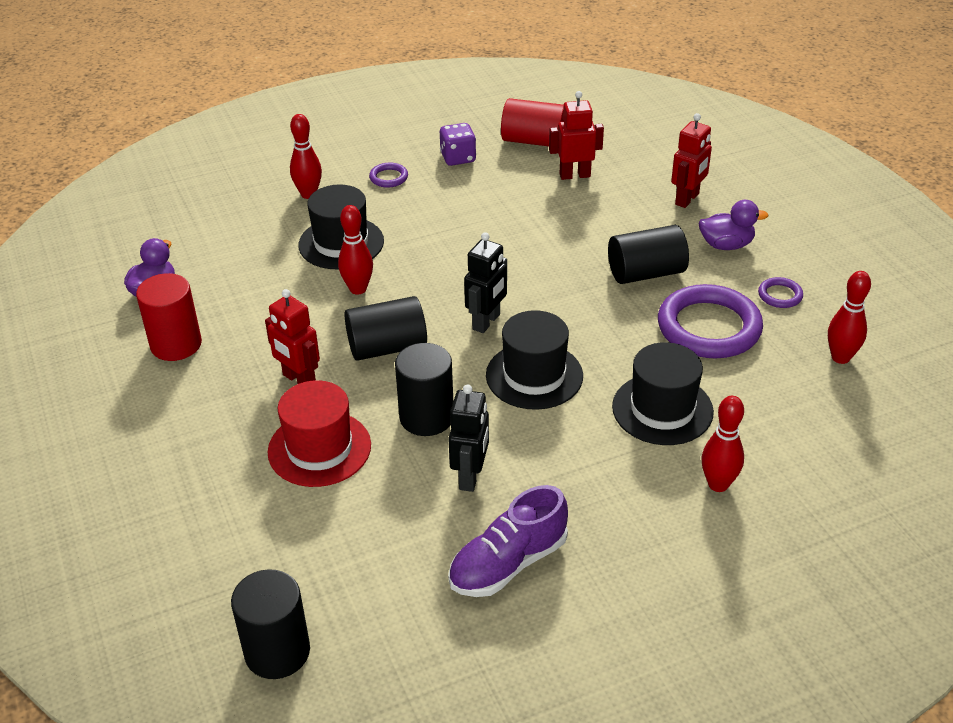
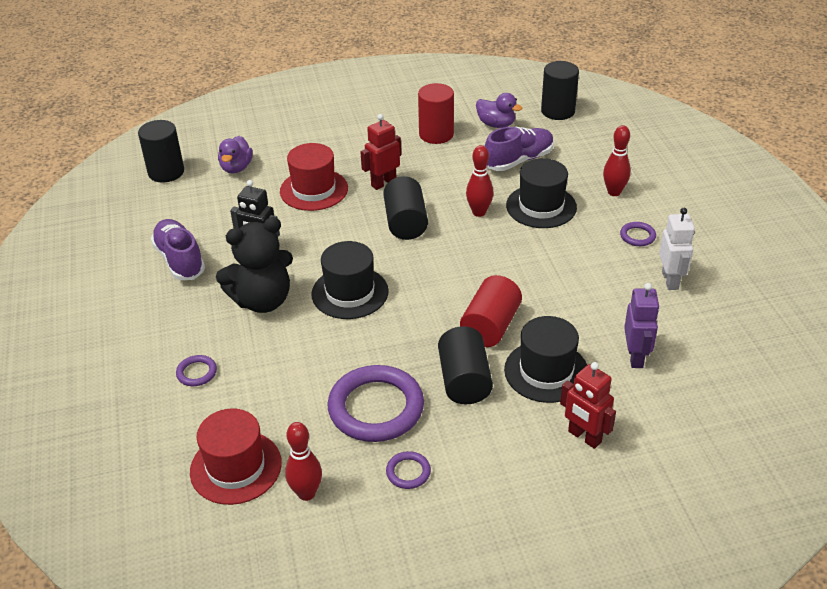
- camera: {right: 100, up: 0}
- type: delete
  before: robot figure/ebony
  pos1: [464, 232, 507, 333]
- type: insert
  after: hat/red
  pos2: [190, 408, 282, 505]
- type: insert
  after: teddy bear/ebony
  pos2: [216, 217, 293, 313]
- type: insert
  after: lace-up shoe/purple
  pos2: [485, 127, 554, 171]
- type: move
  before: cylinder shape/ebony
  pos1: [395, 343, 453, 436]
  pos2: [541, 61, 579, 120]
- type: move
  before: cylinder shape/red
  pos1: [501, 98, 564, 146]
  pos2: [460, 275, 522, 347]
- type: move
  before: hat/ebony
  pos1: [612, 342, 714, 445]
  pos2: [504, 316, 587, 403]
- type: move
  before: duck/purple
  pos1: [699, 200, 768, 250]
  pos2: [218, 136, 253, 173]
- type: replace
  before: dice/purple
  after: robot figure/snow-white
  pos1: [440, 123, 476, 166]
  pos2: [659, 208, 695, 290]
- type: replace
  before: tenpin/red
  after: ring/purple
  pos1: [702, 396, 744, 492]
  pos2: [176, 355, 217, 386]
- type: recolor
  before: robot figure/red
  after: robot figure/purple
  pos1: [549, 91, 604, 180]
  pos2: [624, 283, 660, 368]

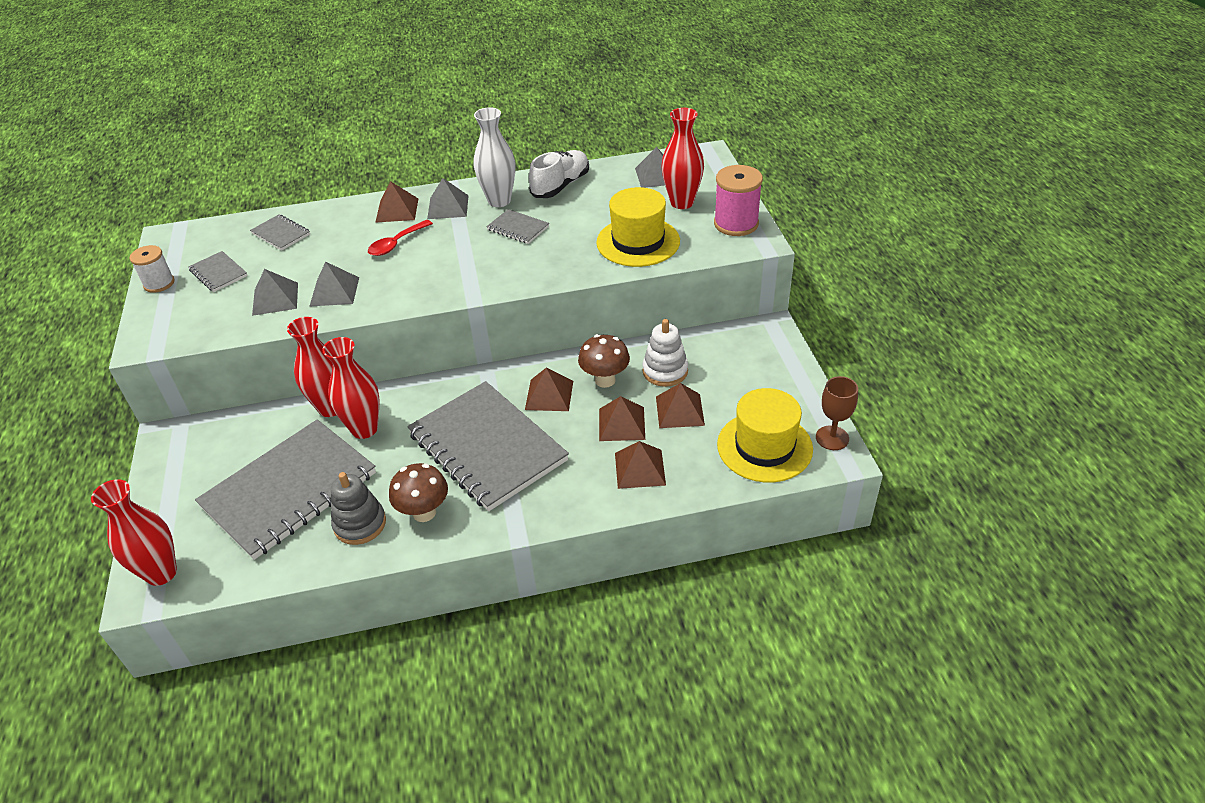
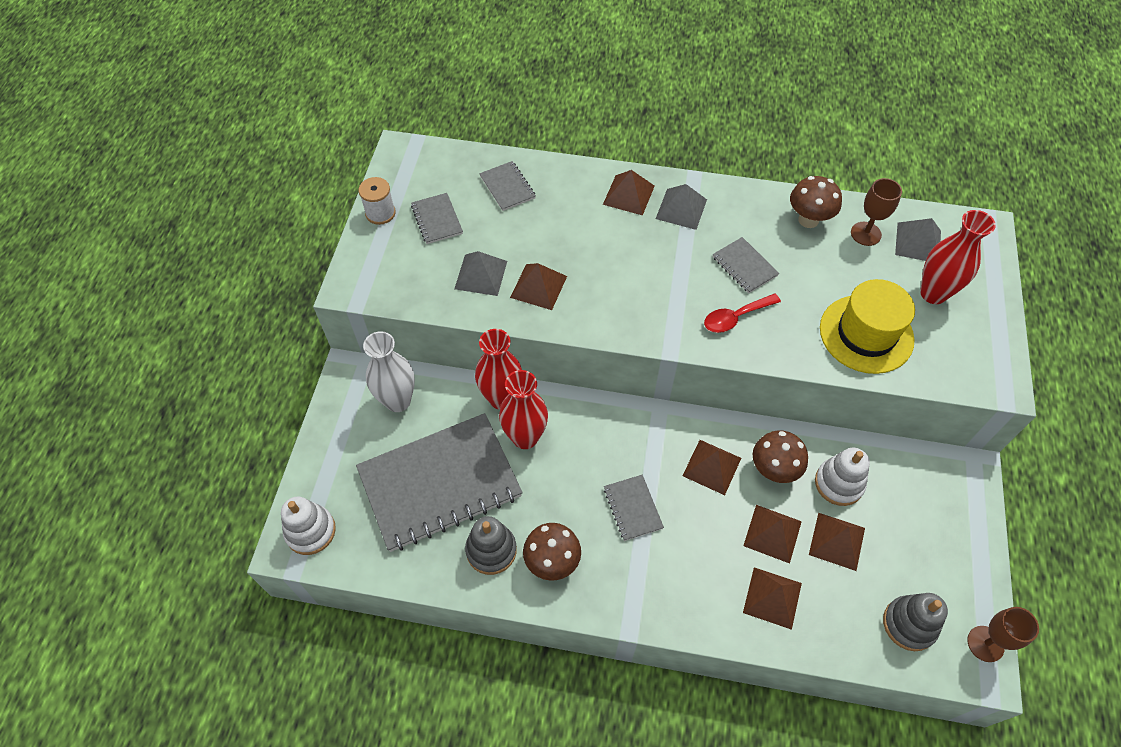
- camera: {right: 20, up: 15}
- type: delete
  before: spool/pink
  pos1: [714, 165, 763, 236]
- type: insert
  after: chalice/russet
  pos2: [851, 178, 902, 246]
- type: move
  before: teaspoon/red
  pos1: [368, 220, 433, 256]
  pos2: [704, 294, 781, 333]
- type: move
  before: flower vase/snow-white
  pos1: [474, 107, 516, 207]
  pos2: [363, 331, 415, 412]
- type: replace
  before: flower vase/red
  after: ring stacker/snow-white
  pos1: [91, 479, 177, 586]
  pos2: [281, 497, 336, 555]
- type: replace
  before: lace-up shoe/snow-white
  after: toadstool/russet
  pos1: [529, 150, 589, 198]
  pos2: [790, 176, 842, 228]
- type: replace
  before: hat/yellow
  after: ring stacker/grey
  pos1: [717, 388, 813, 482]
  pos2: [883, 593, 948, 651]
- type: recolor
  before: pyramid shape/grey
  after: pyramid shape/russet
  pos1: [309, 261, 359, 307]
  pos2: [510, 263, 567, 310]
- type: resize
  before: notepad/grey
  pos1: [407, 381, 569, 511]
  pos2: [604, 475, 664, 541]
  scale: 0.42

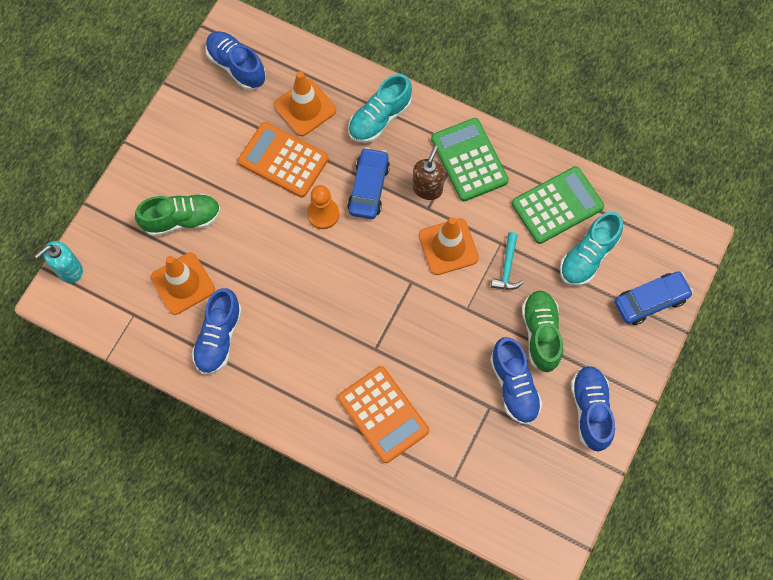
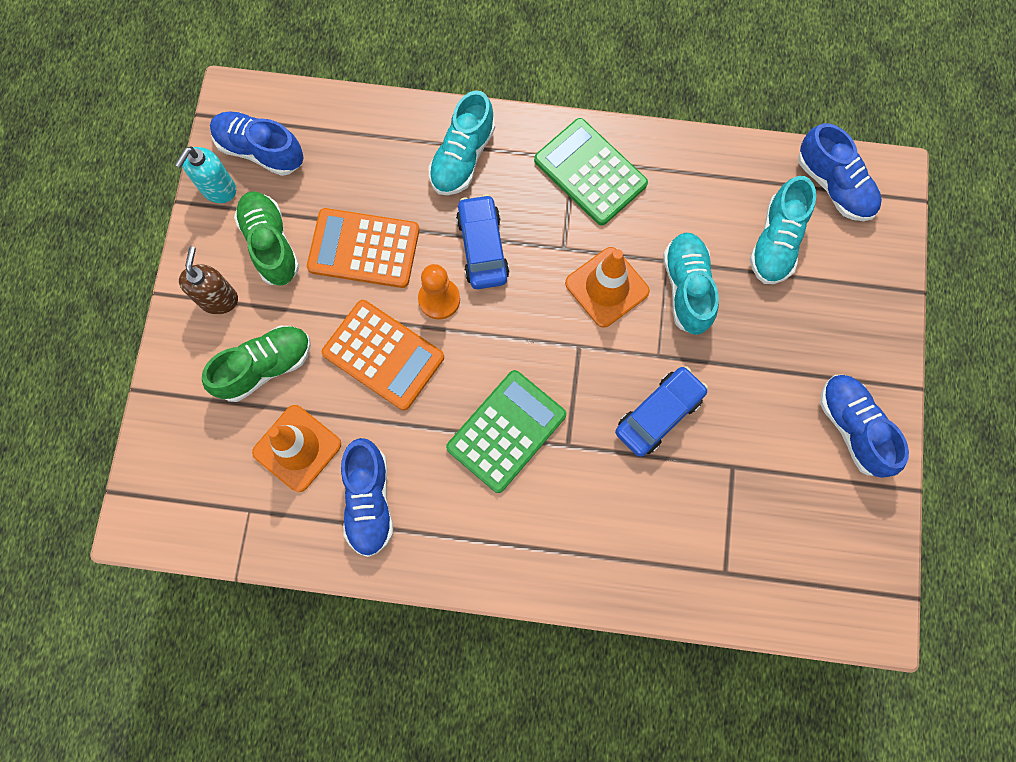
- camera: {right: -20, up: 5}
- type: delete
  before: road cone/bright orange
  pos1: [274, 71, 336, 136]
- type: move
  before: soap dispenser/turquoise
  pos1: [34, 241, 83, 283]
  pos2: [175, 146, 236, 203]
- type: move
  before: pocket calculator/bright orange
  pos1: [338, 366, 429, 463]
  pos2: [322, 300, 444, 410]
- type: move
  before: soap dispenser/russet
  pos1: [413, 146, 445, 200]
  pos2: [179, 246, 238, 314]
- type: move
  before: lace-up shoe/royal blue
  pos1: [490, 337, 543, 425]
  pos2: [798, 123, 882, 221]
- type: move
  before: pocket calculator/leaf-green
  pos1: [512, 166, 604, 244]
  pos2: [446, 370, 566, 493]
- type: move
  before: lace-up shoe/leaf-green
  pos1: [522, 290, 563, 372]
  pos2: [234, 191, 300, 286]
- type: move
  before: automobile/royal blue
  pos1: [615, 272, 693, 325]
  pos2: [615, 366, 708, 457]
- type: replace
  before: hammer/turquoise
  after: lace-up shoe/turquoise
  pos1: [491, 232, 524, 290]
  pos2: [663, 233, 719, 335]

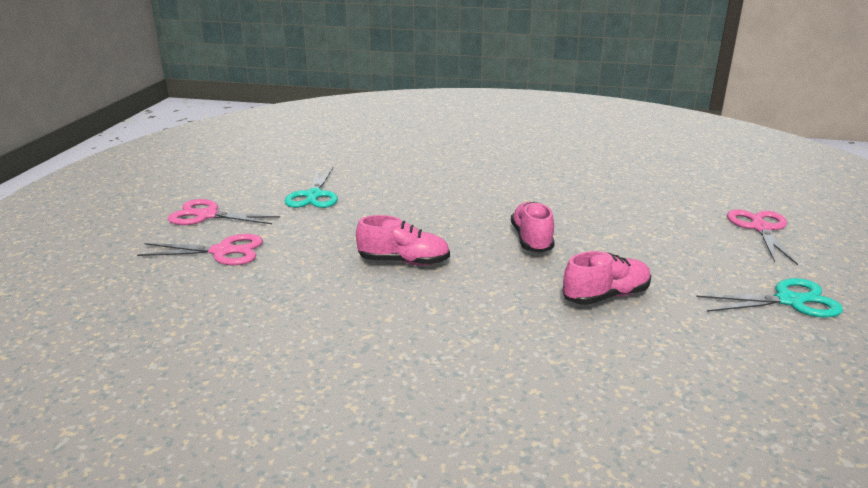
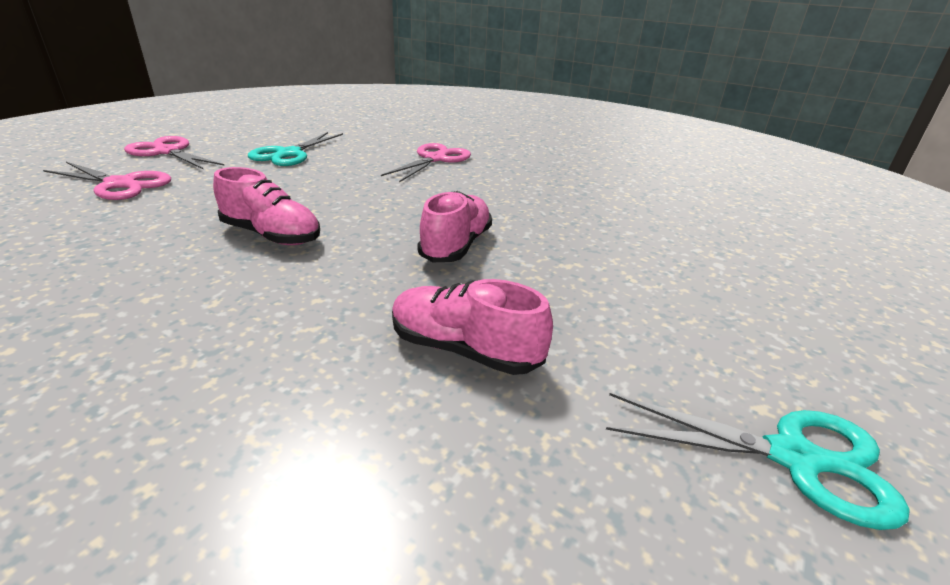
- camera: {right: 20, up: 5}
- type: move
  before: shears/pink
  pos1: [727, 209, 798, 265]
  pos2: [381, 143, 471, 183]
- type: rotate
  before: lace-up shoe/pink
  pos1: [563, 251, 651, 305]
  pos2: [392, 279, 553, 375]
  turn: -150

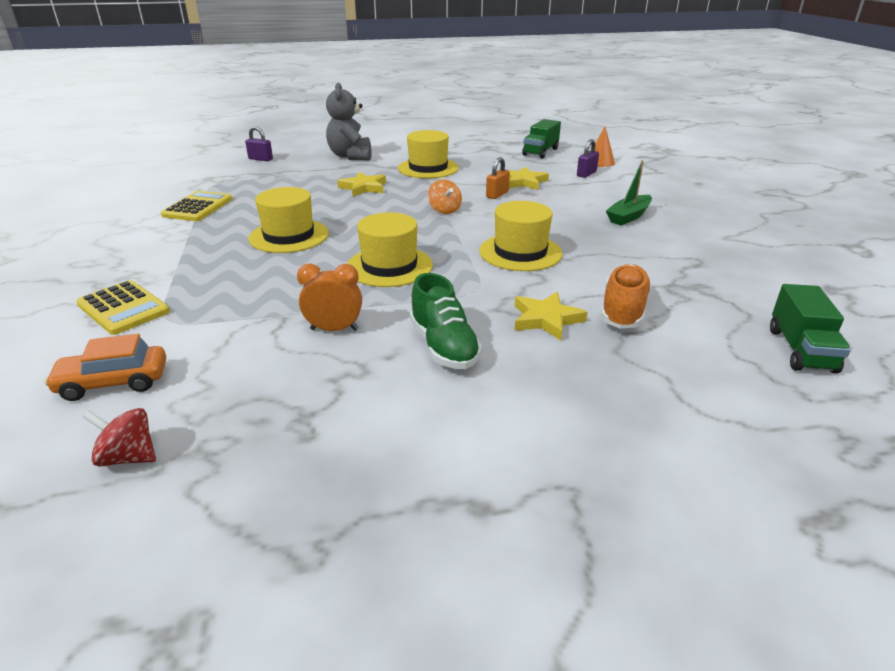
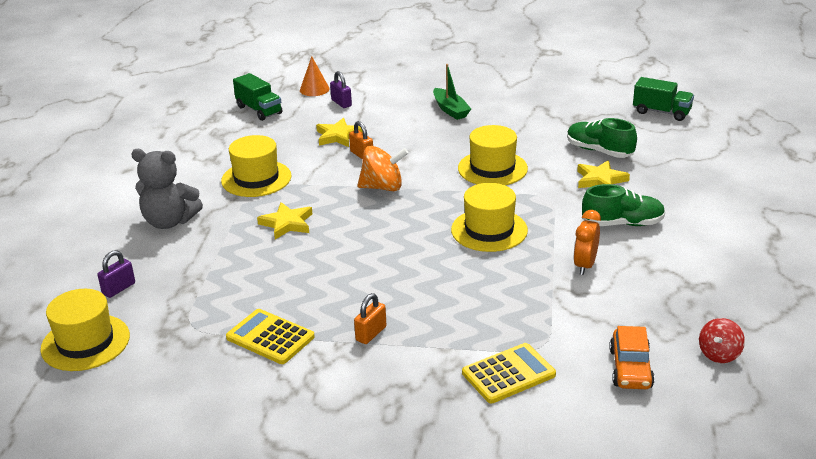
- camera: {right: -70, up: 0}
- type: insert
  after: padlock/bright orange
  pos2: [354, 293, 386, 344]
- type: move
  before: hat/yellow
  pos1: [248, 187, 329, 253]
  pos2: [40, 289, 130, 371]
- type: recolor
  before: lace-up shoe/bright orange
  after: lace-up shoe/leaf-green
  pos1: [601, 264, 652, 329]
  pos2: [567, 118, 637, 158]
- type: resize
  before: spinning top/bright orange
  pos1: [428, 179, 462, 214]
  pos2: [357, 146, 409, 191]
  scale: 1.52

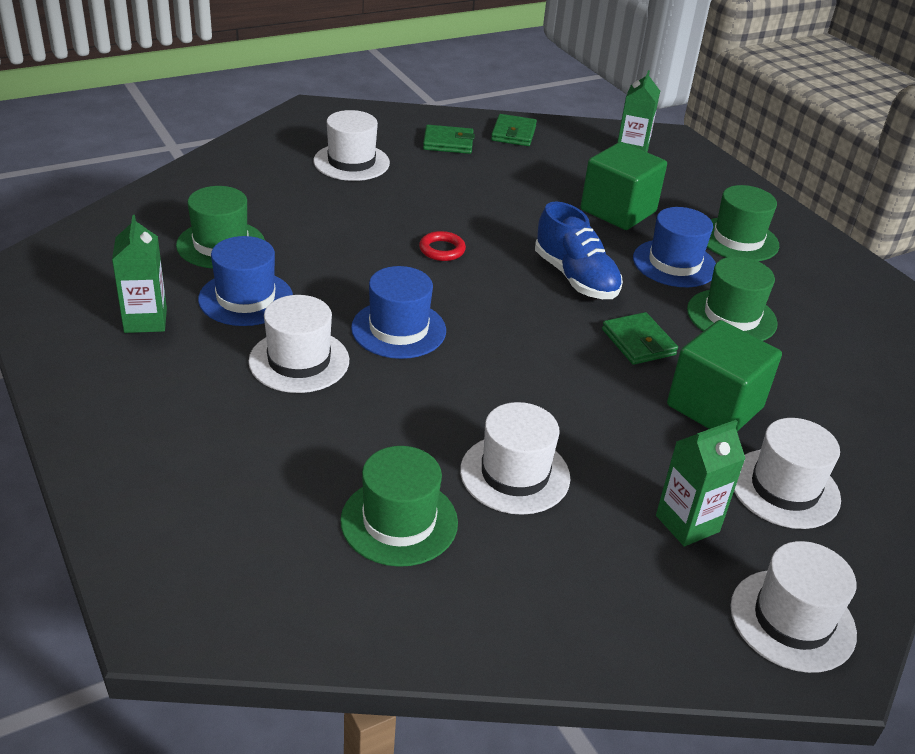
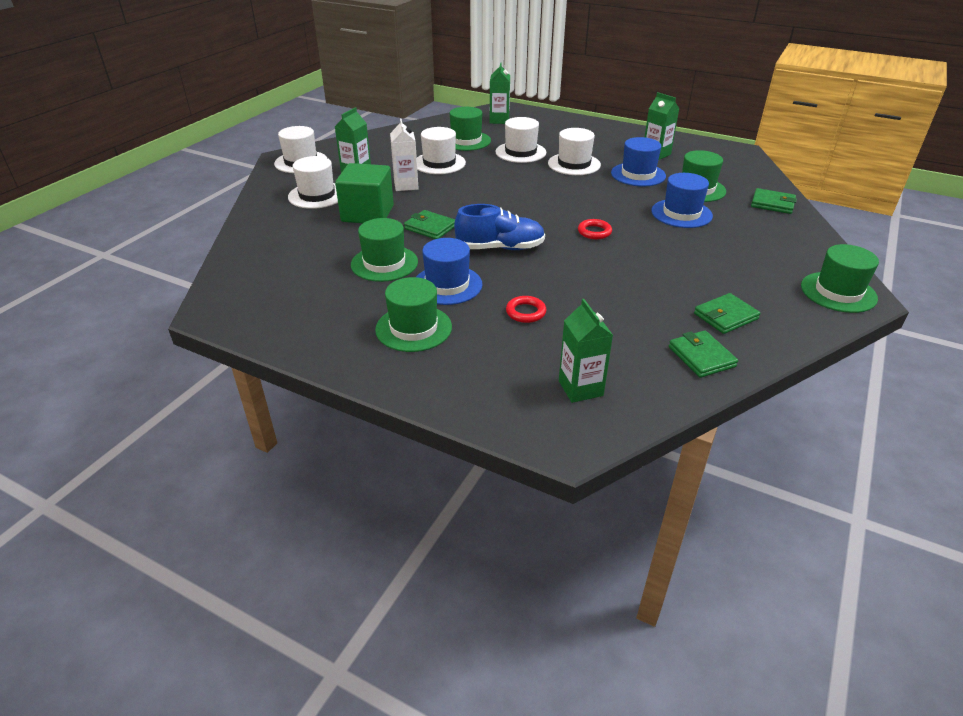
- camera: {right: 150, up: 0}
- type: insert
  after: milk carton/snow-white
  pos2: [390, 118, 419, 191]
- type: insert
  after: milk carton/leaf-green
  pos2: [490, 62, 510, 124]
- type: insert
  after: billfold/leaf-green
  pos2: [751, 188, 797, 214]
- type: insert
  after: hat/leaf-green
  pos2: [801, 244, 879, 313]
- type: move
  before: hat/snow-white
  pos1: [313, 110, 390, 181]
  pos2: [495, 117, 546, 163]
- type: move
  before: hat/royal blue
  pos1: [351, 266, 446, 359]
  pos2: [651, 173, 713, 228]
- type: replace
  before: cube/leaf-green
  after: ring/red
  pos1: [581, 142, 667, 230]
  pos2: [506, 296, 547, 323]
- type: rotate
  before: lace-up shoe/royal blue
  pos1: [535, 201, 623, 299]
  pos2: [454, 204, 545, 250]
  turn: 150

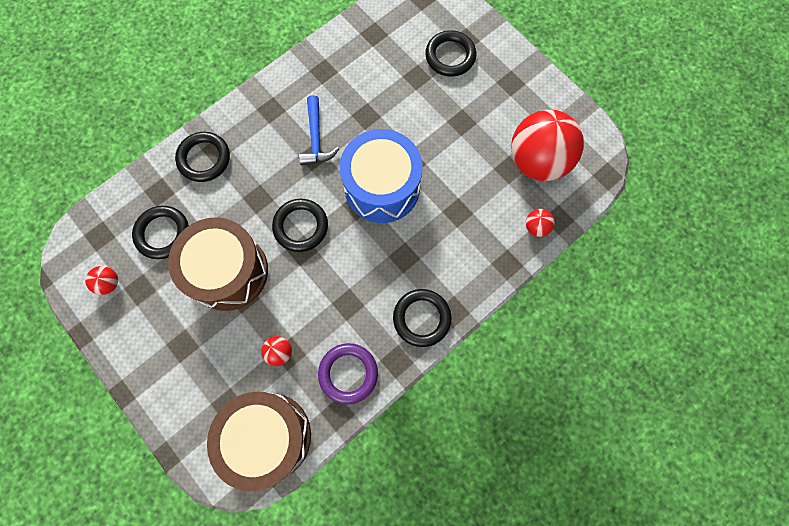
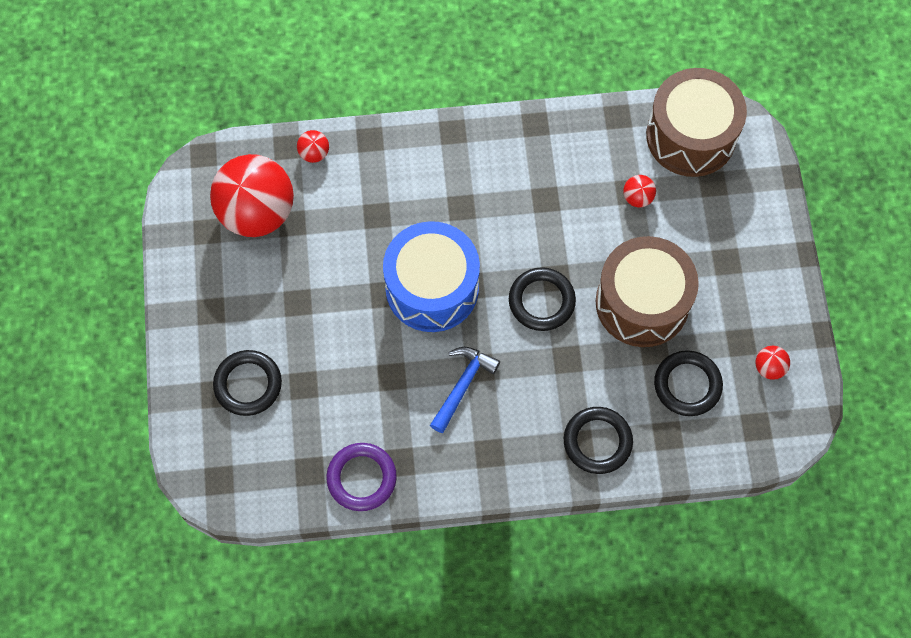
- camera: {right: -145, up: -5}
- type: delete
  before: ring/ebony
  pos1: [393, 289, 451, 347]
- type: move
  before: ring/purple
  pos1: [318, 343, 378, 405]
  pos2: [326, 443, 397, 511]

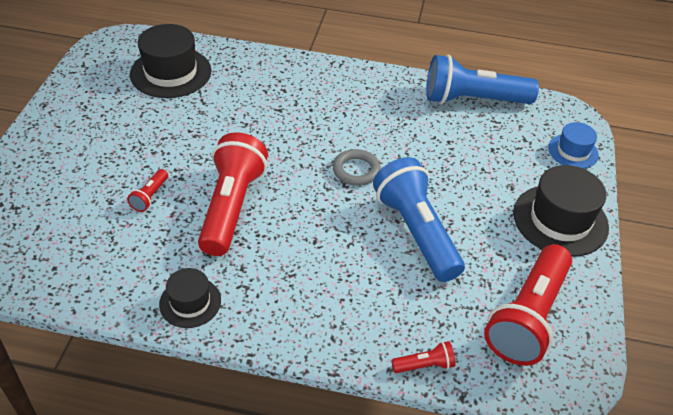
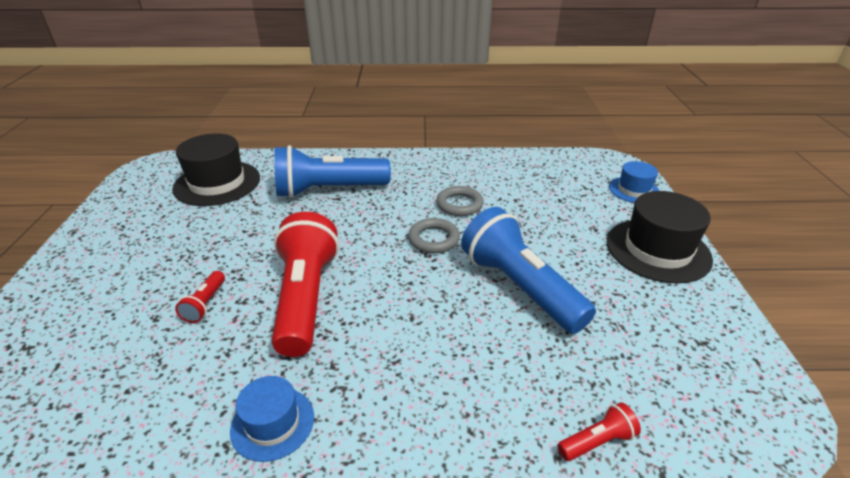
- camera: {right: -10, up: -10}
- type: delete
  before: torch/red
  pos1: [484, 244, 572, 366]
- type: insert
  after: ring/grey
  pos2: [436, 186, 484, 216]
- type: move
  before: torch/royal blue
  pos1: [426, 55, 539, 104]
  pos2: [274, 145, 391, 198]
- type: recolor
  before: hat/ebony
  after: hat/royal blue
  pos1: [159, 268, 221, 328]
  pos2: [230, 376, 314, 462]

